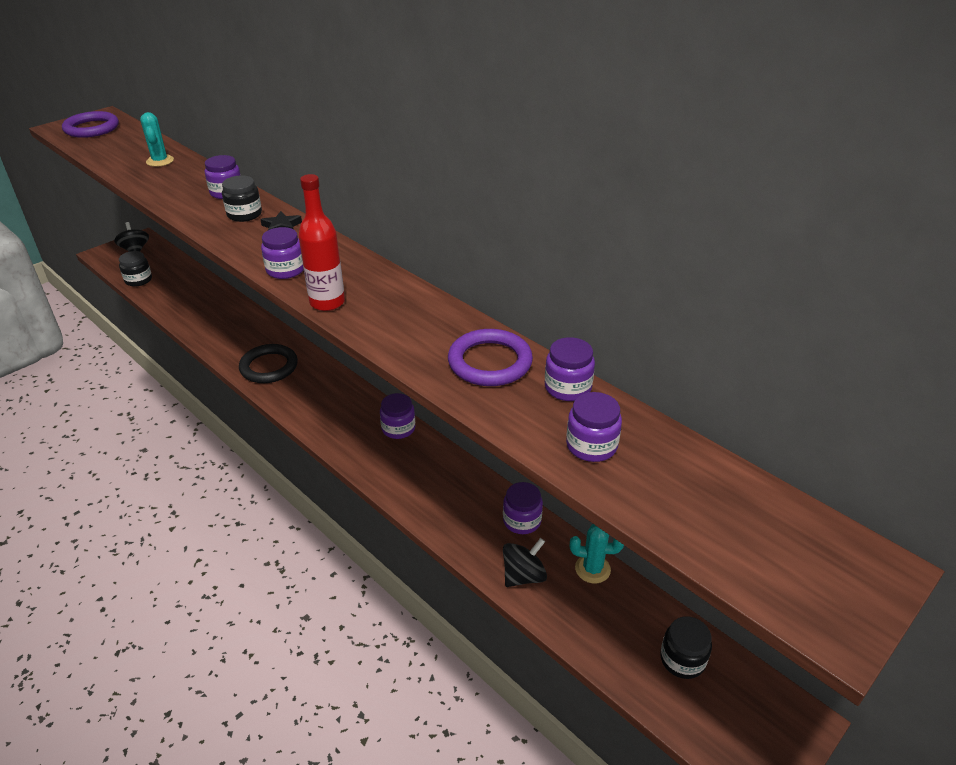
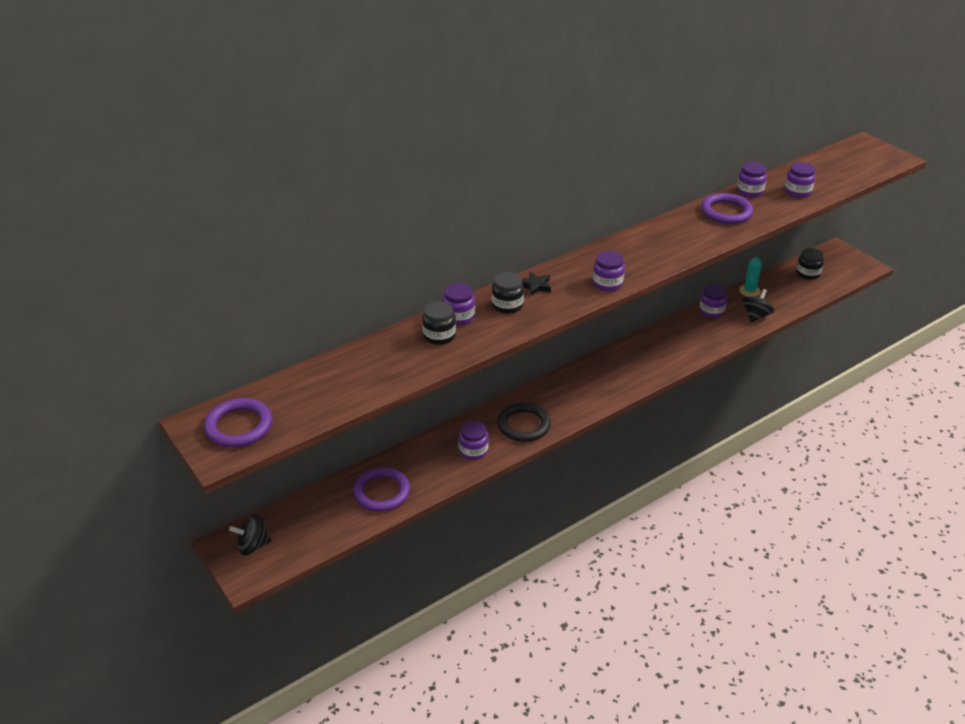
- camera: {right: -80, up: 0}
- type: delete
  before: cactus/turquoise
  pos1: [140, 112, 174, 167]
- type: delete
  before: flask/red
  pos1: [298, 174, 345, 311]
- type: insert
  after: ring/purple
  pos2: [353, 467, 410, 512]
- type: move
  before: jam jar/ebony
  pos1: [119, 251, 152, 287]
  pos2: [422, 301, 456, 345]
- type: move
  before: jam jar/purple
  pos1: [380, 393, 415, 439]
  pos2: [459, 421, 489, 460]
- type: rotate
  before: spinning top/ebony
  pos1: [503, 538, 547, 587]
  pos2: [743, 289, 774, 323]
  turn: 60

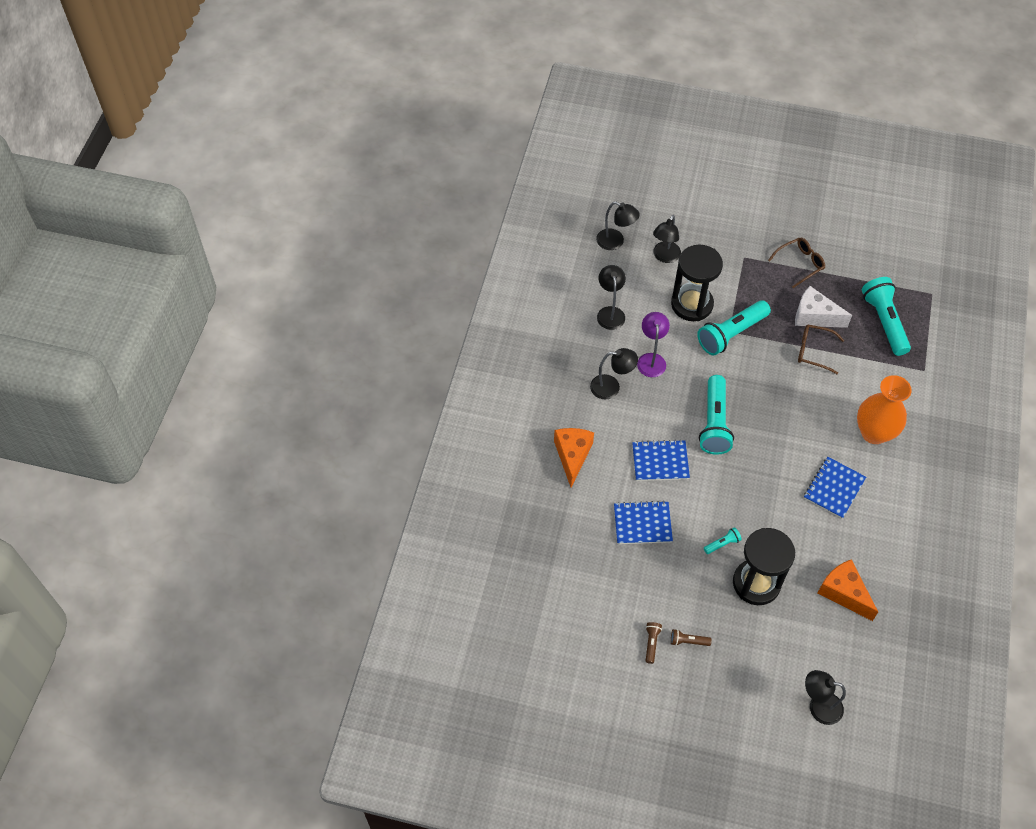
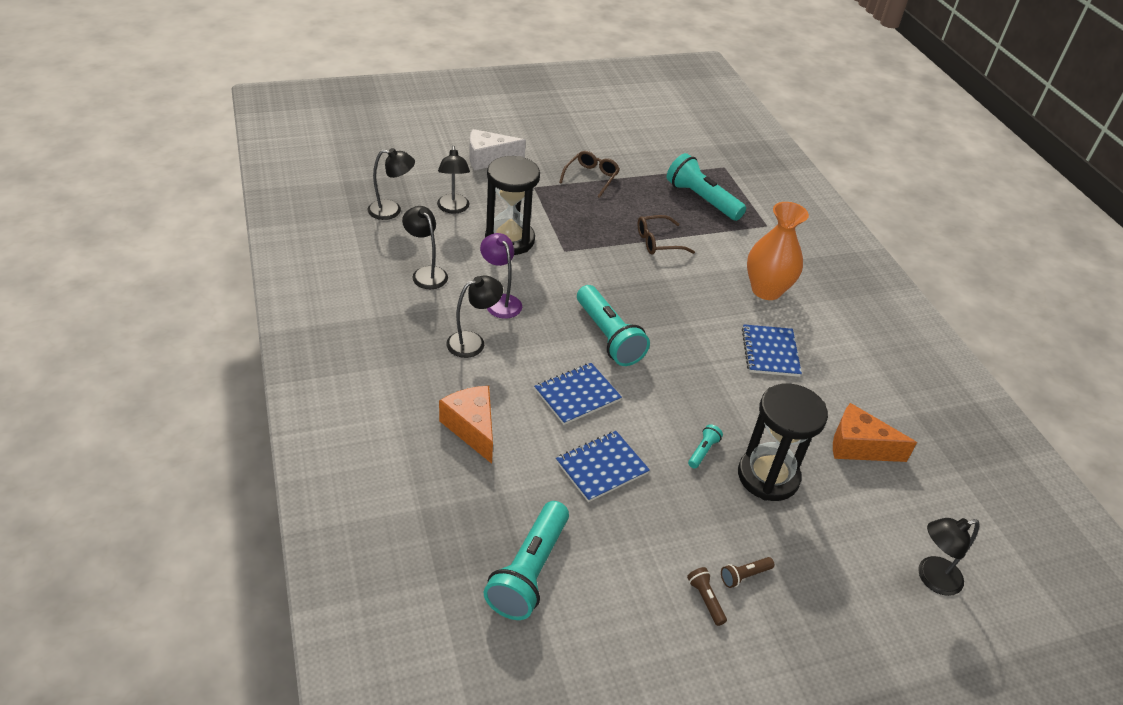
- camera: {right: -35, up: -15}
- type: move
  before: torch/turquoise
  pos1: [697, 300, 771, 355]
  pos2: [484, 501, 569, 620]
- type: move
  before: piece of cheese/snow-white
  pos1: [795, 286, 852, 328]
  pos2: [469, 129, 526, 171]

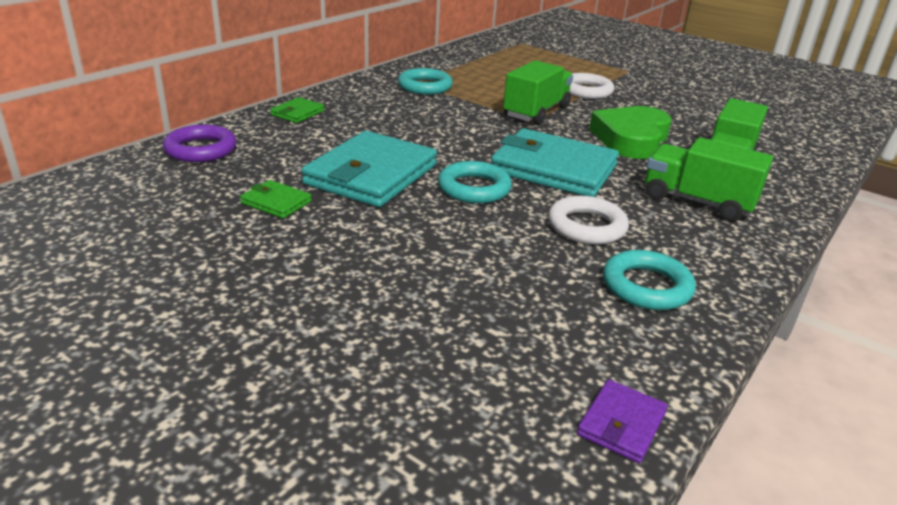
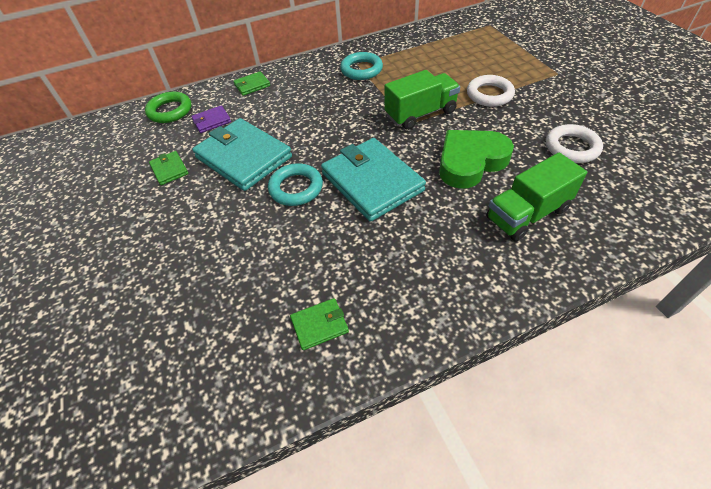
- camera: {right: 35, up: 20}
- type: delete
  before: truck/leaf-green
  pos1: [645, 137, 773, 221]
- type: move
  before: ring/snow-white
  pos1: [548, 196, 629, 244]
  pos2: [546, 124, 603, 163]
- type: move
  before: billfold/purple
  pos1: [577, 379, 668, 463]
  pos2: [191, 105, 231, 133]
- type: replace
  before: ring/turquoise
  after: billfold/leaf-green
  pos1: [603, 250, 696, 310]
  pos2: [290, 298, 349, 350]
- type: recolor
  before: ring/purple
  after: ring/leaf-green
  pos1: [163, 125, 237, 162]
  pos2: [145, 92, 191, 123]
- type: rotate
  before: billfold/turquoise
  pos1: [302, 131, 437, 207]
  pos2: [192, 118, 292, 191]
  turn: 75

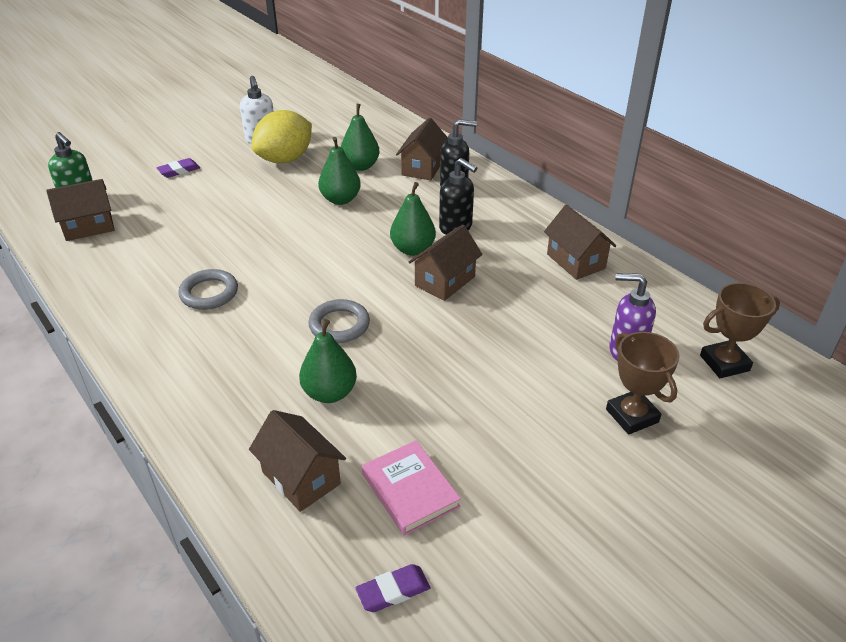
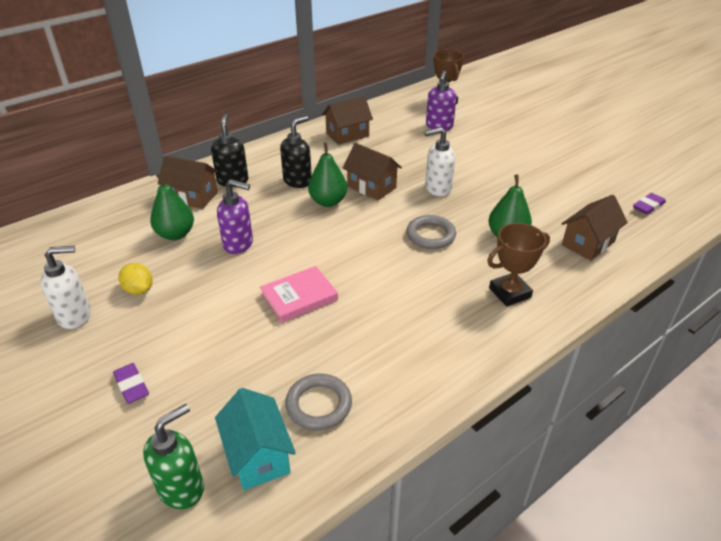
- camera: {right: -90, up: 0}
- type: insert
  after: soap dispenser/snow-white
  pos2: [425, 127, 455, 196]
- type: move
  before: ring/grey
  pos1: [178, 269, 238, 310]
  pos2: [285, 374, 352, 431]
- type: move
  before: hardcover/pink
  pos1: [362, 440, 461, 536]
  pos2: [260, 266, 338, 323]
- type: move
  before: prize cup/russet
  pos1: [606, 332, 680, 435]
  pos2: [487, 223, 550, 307]
- type: replace
  before: pear/leaf-green
  after: soap dispenser/purple
  pos1: [318, 137, 361, 205]
  pos2: [217, 179, 253, 254]
- type: recolor
  before: cottage/russet
  after: cottage/turquoise
  pos1: [46, 179, 115, 241]
  pos2: [215, 388, 296, 490]
- type: rotate
  before: gum eraser/purple
  pos1: [356, 564, 431, 612]
  pos2: [633, 193, 666, 215]
  turn: 75
- type: resize
  before: toy lemon/yellow
  pos1: [251, 110, 312, 163]
  pos2: [118, 263, 153, 295]
  scale: 0.51

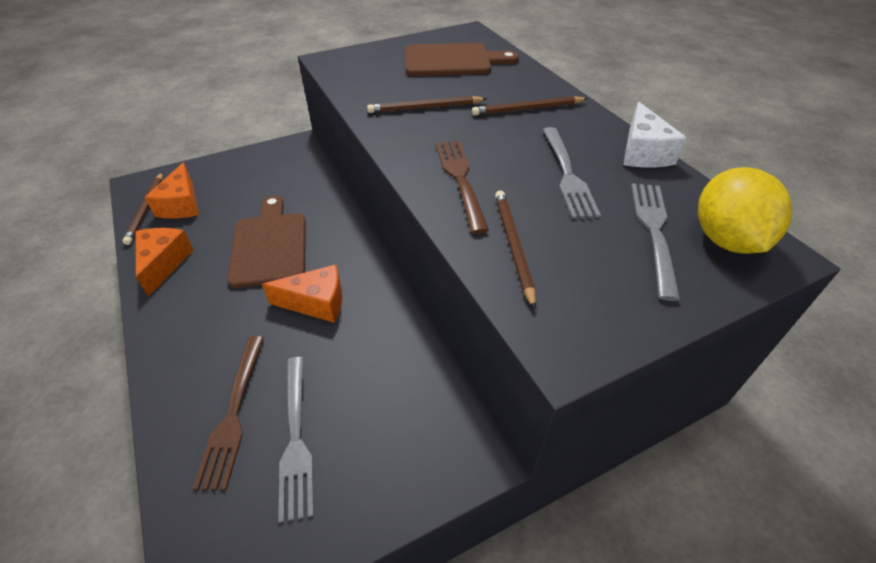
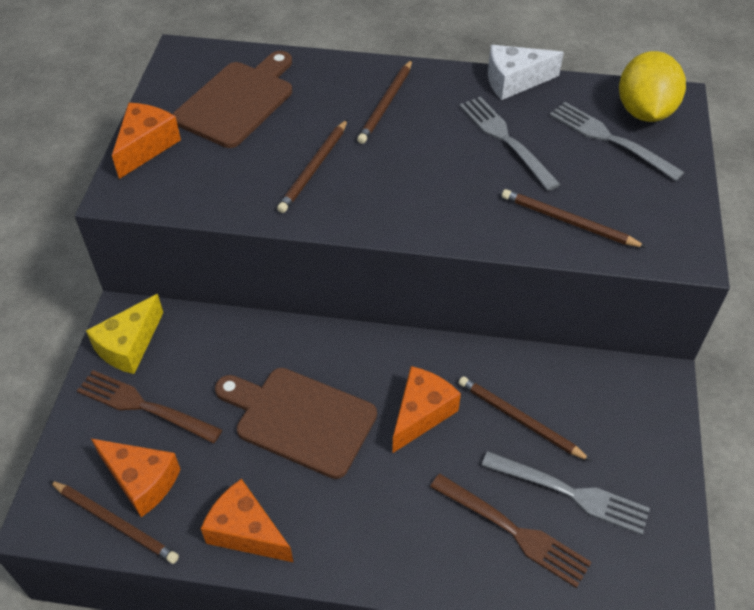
- camera: {right: -55, up: 5}
- type: insert
  after: piece of cheese/yellow
  pos2: [86, 294, 163, 374]
- type: insert
  after: piece of cheese/bright orange
  pos2: [112, 103, 181, 179]
- type: insert
  after: lead pencil/russet
  pos2: [459, 376, 591, 461]
- type: move
  before: table fork/russet
  pos1: [435, 140, 489, 234]
  pos2: [77, 370, 223, 444]
- type: rotate
  before: table fork/grey
  pos1: [543, 127, 601, 219]
  pos2: [459, 97, 561, 191]
  turn: -150
- type: rotate
  before: piece of cheese/snow-white
  pos1: [623, 102, 687, 168]
  pos2: [488, 45, 564, 100]
  turn: 135
- type: rotate
  before: toy lemon/yellow
  pos1: [698, 167, 792, 254]
  pos2: [619, 51, 686, 122]
  turn: 60

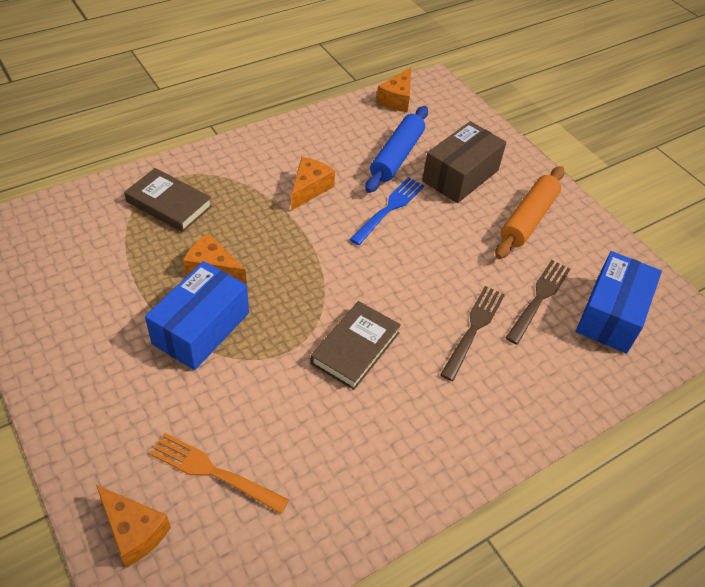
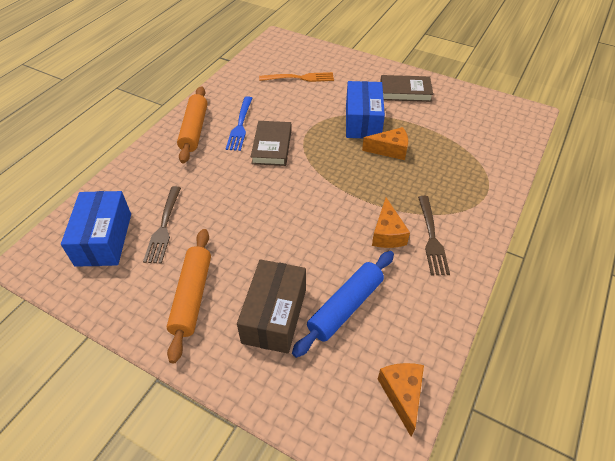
- camera: {right: 155, up: 0}
- type: delete
  before: piece of cheese/bright orange
  pos1: [96, 485, 171, 568]
- type: insert
  after: pastry roller/bright orange
  pos2: [177, 86, 207, 163]
- type: move
  before: hardcover/russet
  pos1: [124, 168, 212, 232]
  pos2: [380, 75, 433, 102]
- type: move
  before: table fork/royal blue
  pos1: [350, 177, 424, 245]
  pos2: [226, 96, 252, 151]
- type: move
  before: table fork/russet
  pos1: [440, 286, 505, 381]
  pos2: [418, 196, 450, 275]
- type: rotate
  before: pastry roller/royal blue
  pos1: [365, 106, 428, 193]
  pos2: [292, 251, 394, 358]
  turn: 45

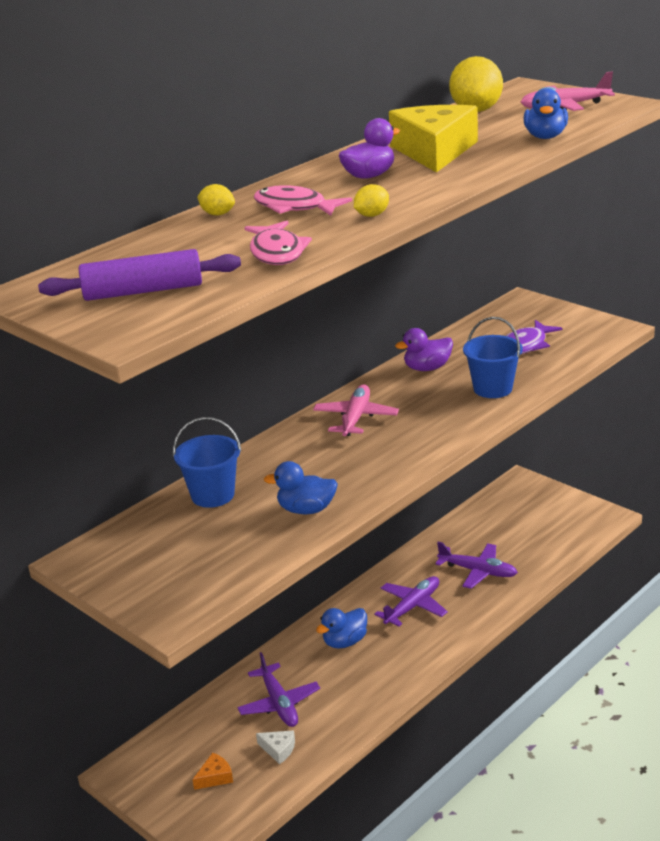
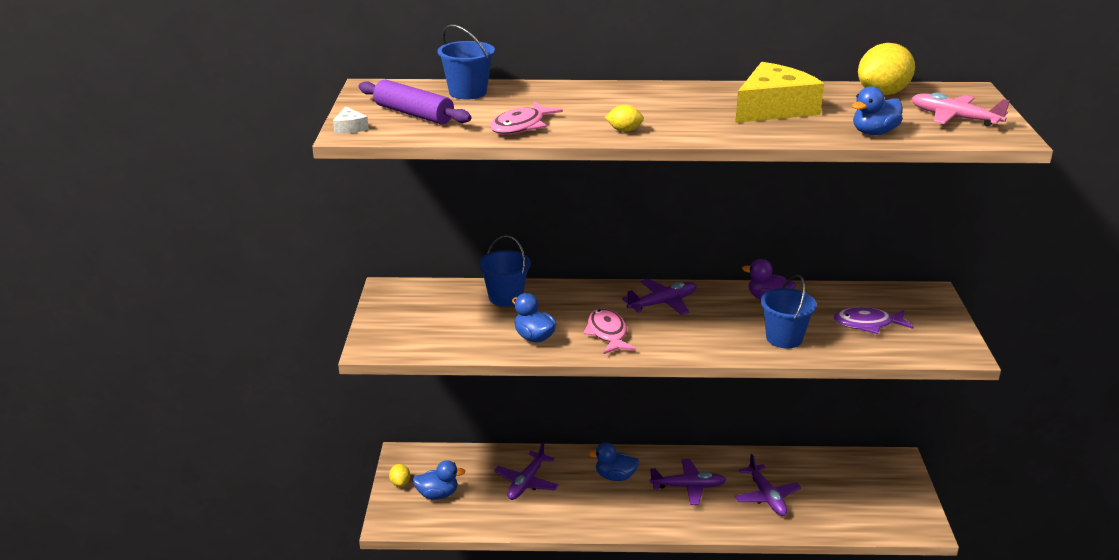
- camera: {right: 45, up: 0}
- type: delete
  before: duck/purple
  pos1: [339, 118, 400, 179]
- type: insert
  after: pail/royal blue
  pos2: [437, 24, 495, 99]
- type: move
  before: toy lemon/yellow
  pos1: [197, 184, 235, 216]
  pos2: [389, 464, 410, 487]
- type: move
  before: fish figure/pink
  pos1: [254, 185, 352, 216]
  pos2: [583, 308, 636, 354]
- type: move
  before: piece of cheese/snow-white
  pos1: [256, 730, 295, 764]
  pos2: [333, 106, 369, 134]
- type: replace
  before: piece of cheese/bright orange
  after: duck/royal blue
  pos1: [193, 752, 233, 790]
  pos2: [413, 460, 465, 499]
- type: recolor
  before: toy plane/pink
  after: toy plane/purple
  pos1: [313, 384, 399, 436]
  pos2: [622, 279, 696, 315]

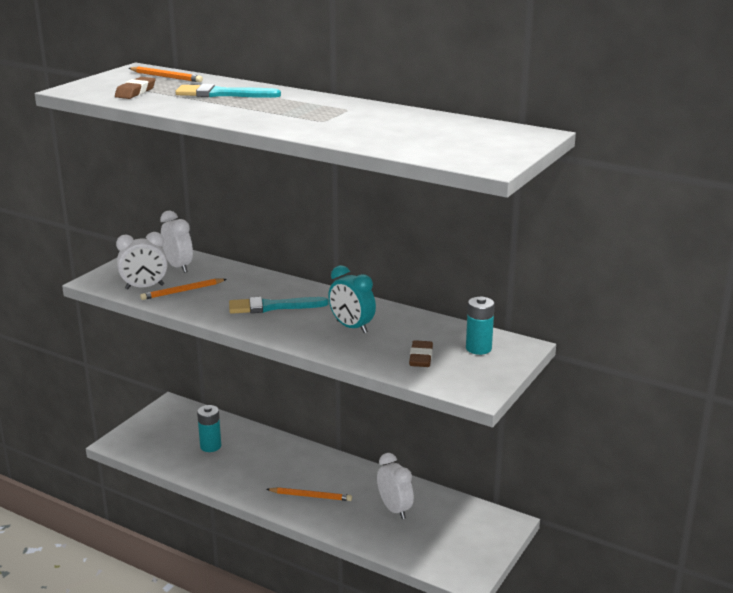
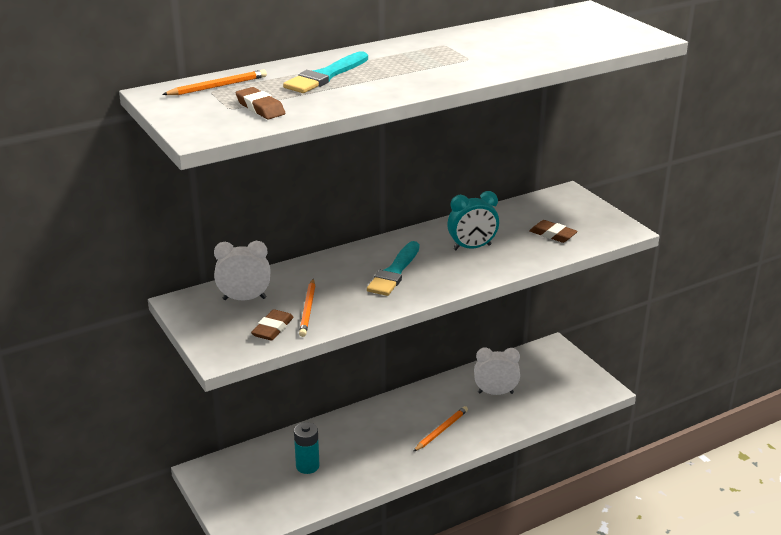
- camera: {right: -60, up: 5}
- type: delete
  before: battery/turquoise
  pos1: [466, 297, 495, 355]
- type: replace
  before: clock/snow-white
  after: gum eraser/russet
  pos1: [116, 232, 167, 289]
  pos2: [251, 309, 294, 341]

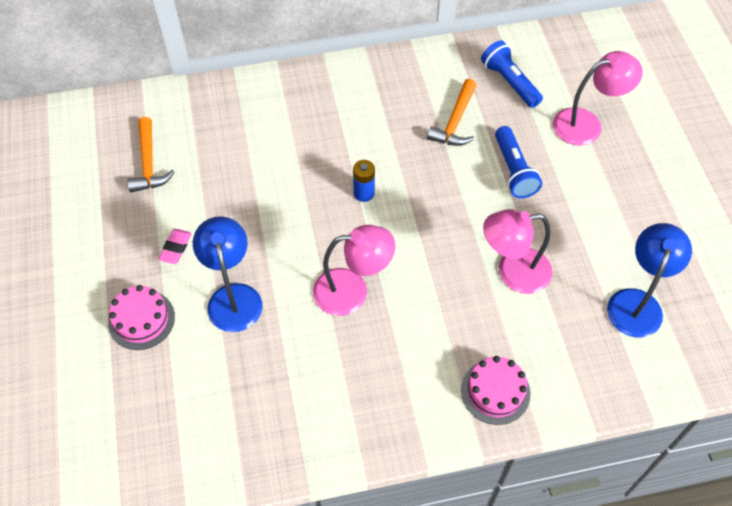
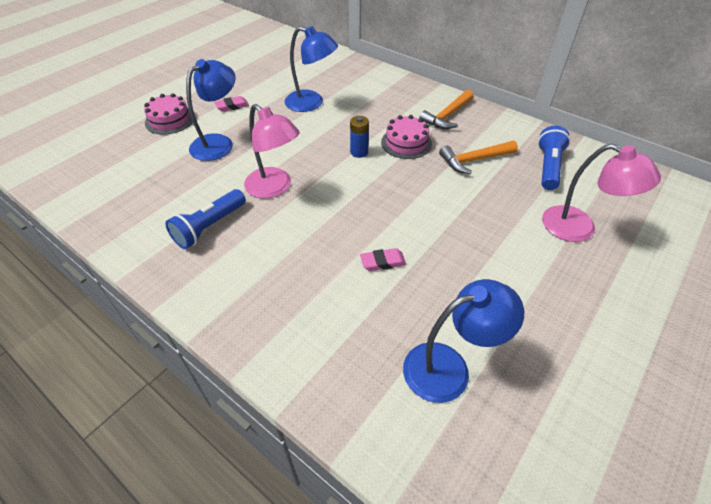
- camera: {right: 50, up: -10}
- type: insert
  after: lamp/royal blue
  pos2: [285, 26, 338, 112]
- type: move
  before: hammer/bright orange
  pos1: [127, 117, 175, 192]
  pos2: [419, 90, 474, 129]
- type: move
  before: cake/pink
  pos1: [461, 356, 530, 425]
  pos2: [381, 115, 432, 159]
- type: move
  before: torch/royal blue
  pos1: [495, 126, 542, 198]
  pos2: [165, 189, 246, 249]
- type: replace
  before: lamp/pink
  after: gum eraser/pink
  pos1: [483, 209, 553, 294]
  pos2: [360, 248, 406, 271]

